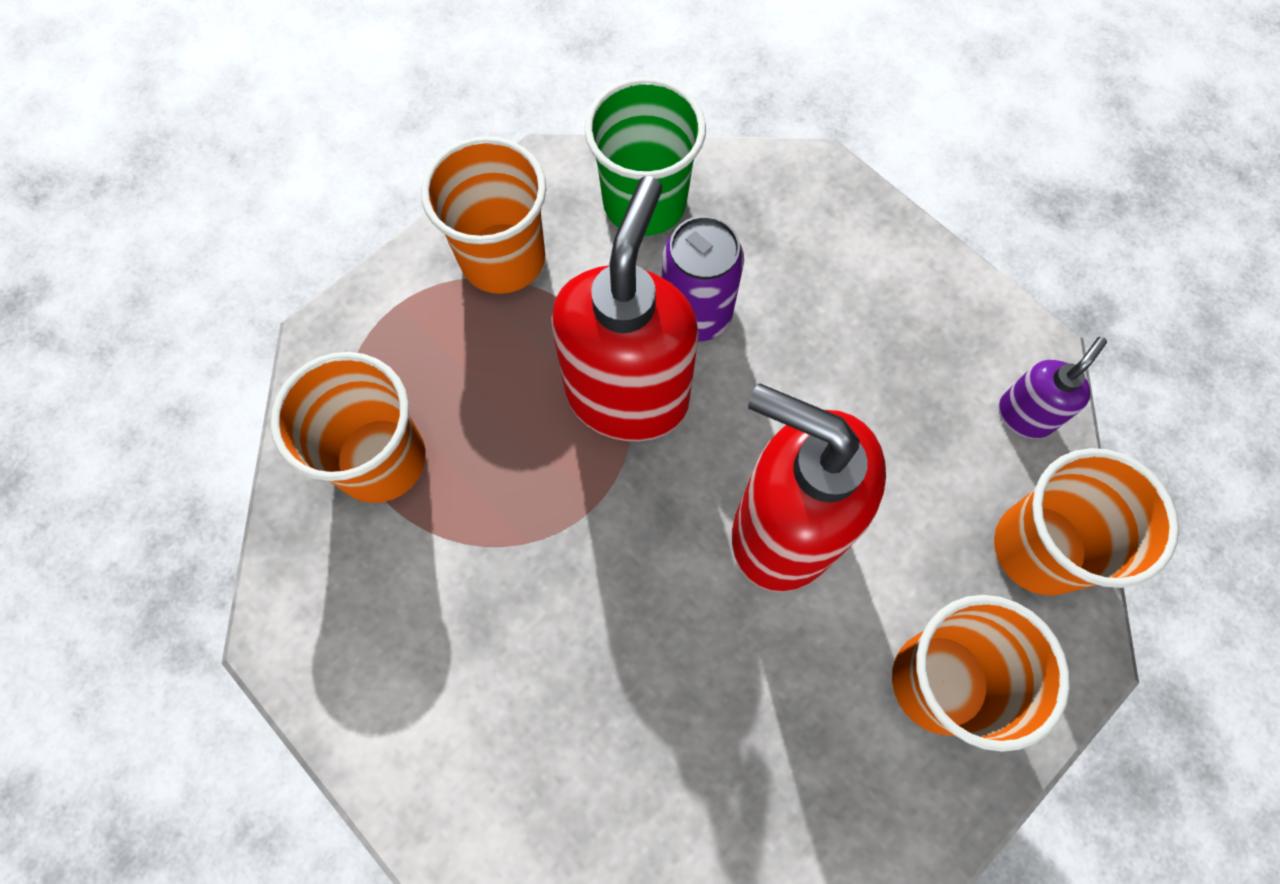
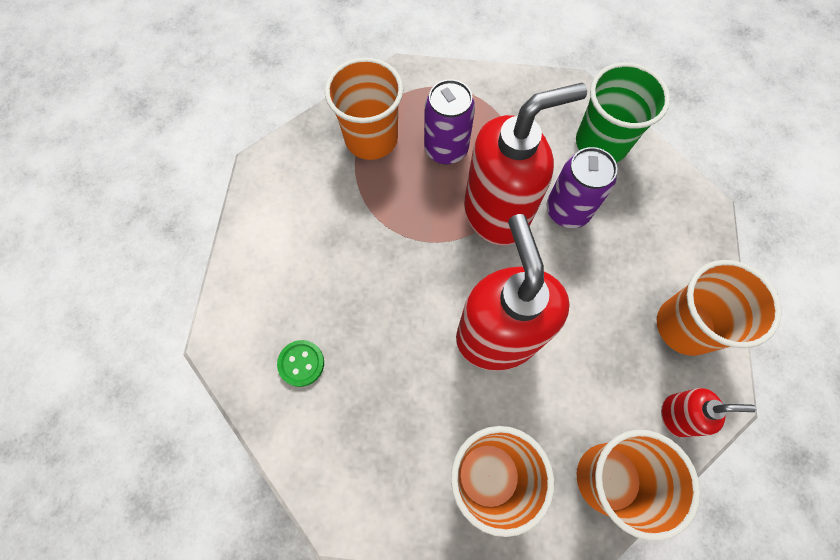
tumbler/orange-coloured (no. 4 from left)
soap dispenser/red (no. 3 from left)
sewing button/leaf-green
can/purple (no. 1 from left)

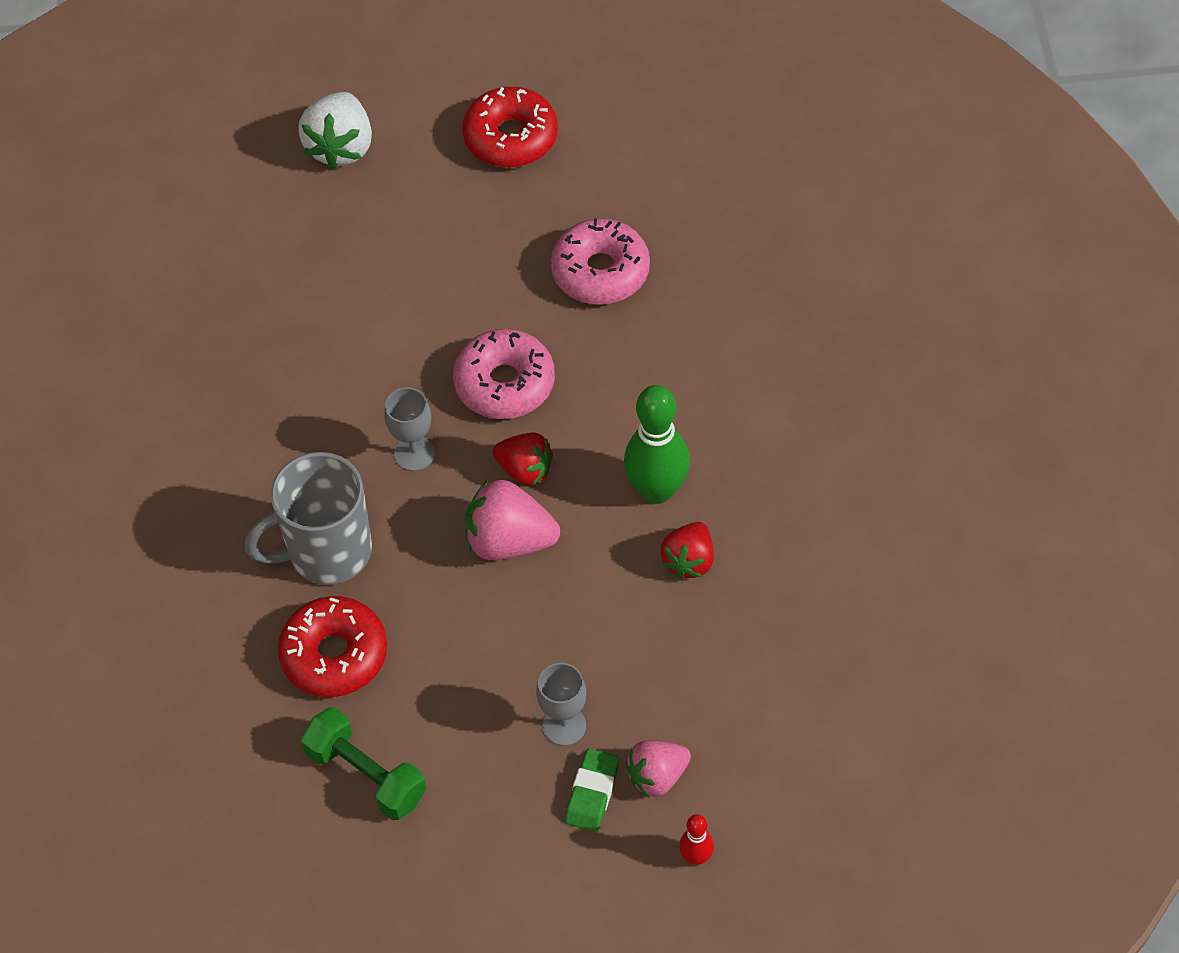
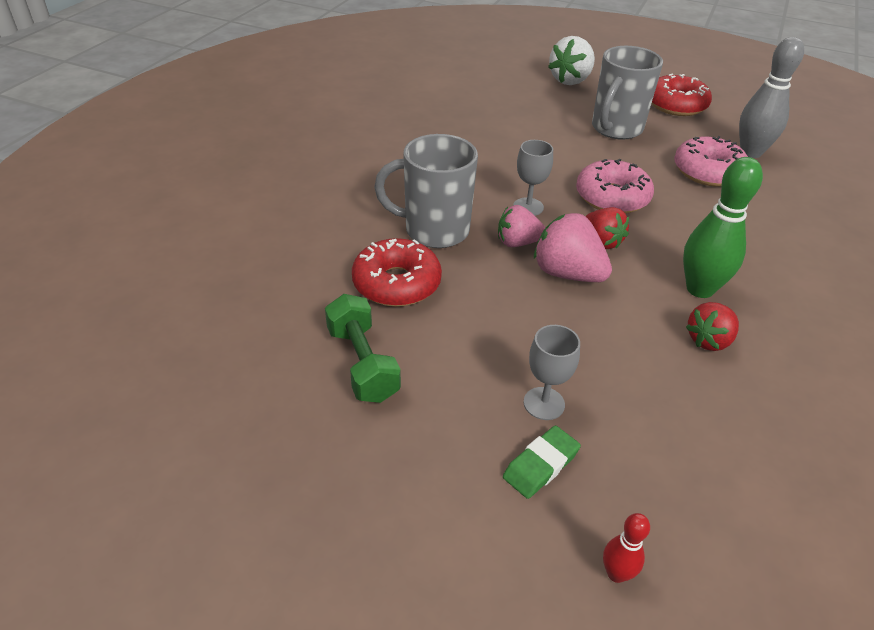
strawberry/rosy (no. 1 from left)
coffee mug/gray (no. 2 from left)
tenpin/gray

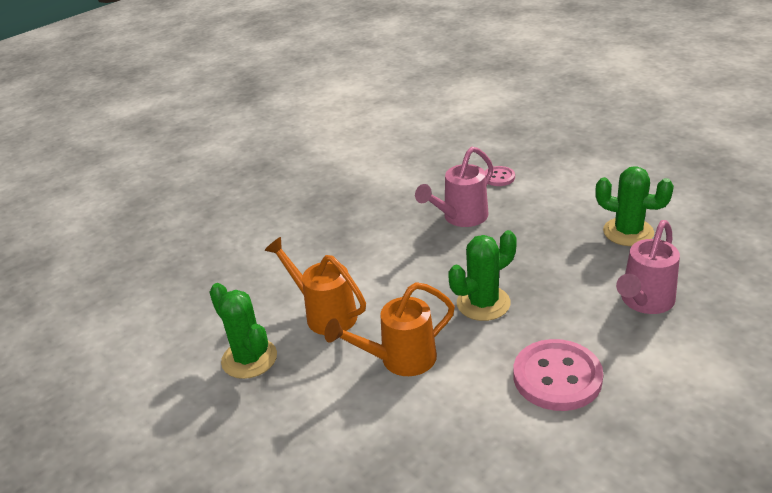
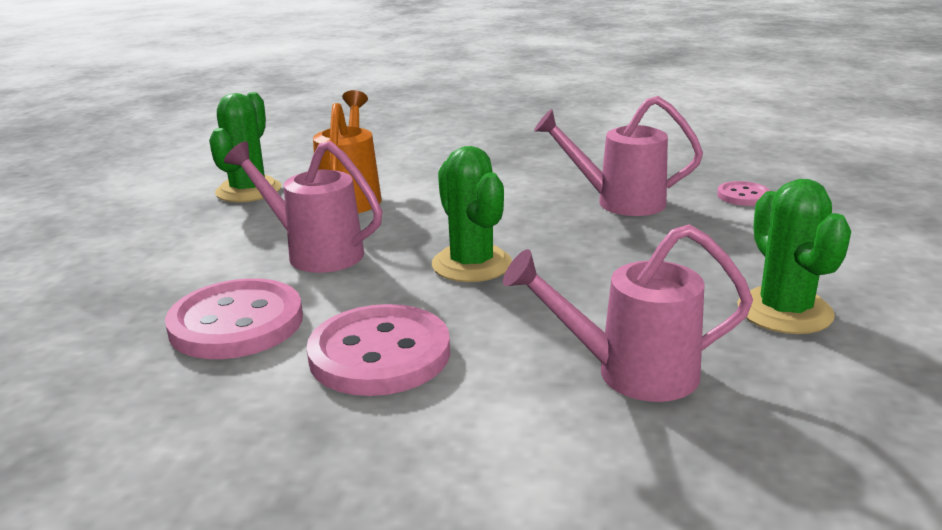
watering pot/rosy (no. 1 from left)
saguaro cactus/leaf-green (no. 2 from left)
sewing button/rosy (no. 1 from left)

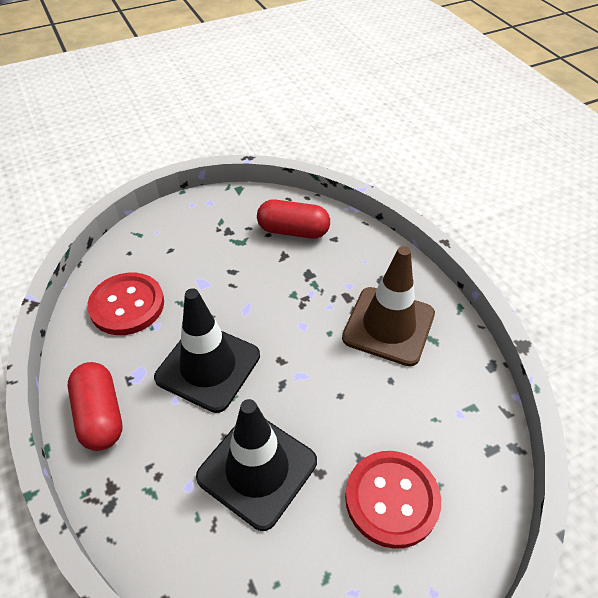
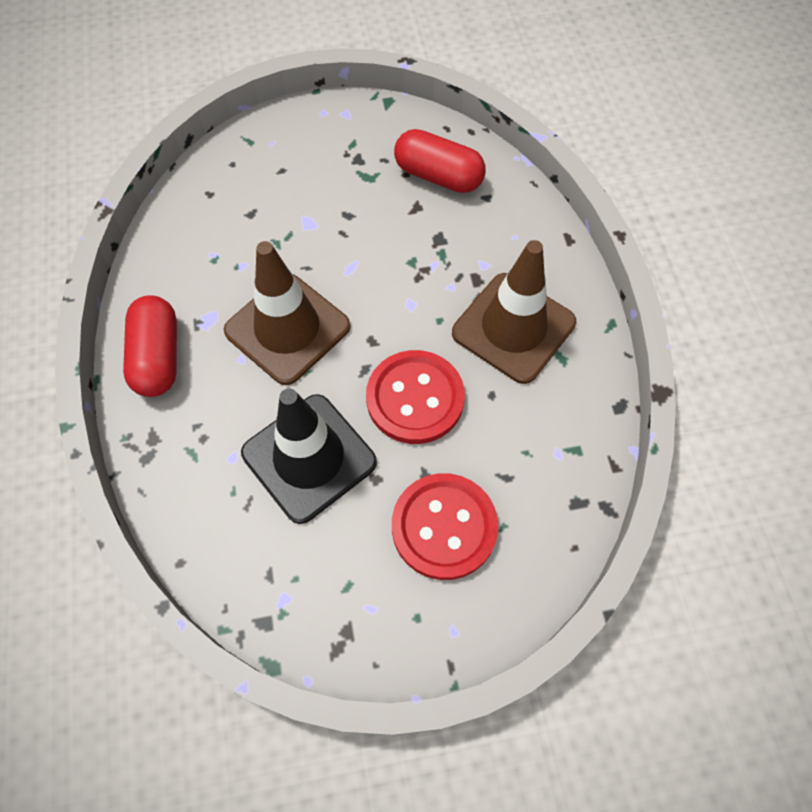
sewing button/red (no. 1 from left)
road cone/brown (no. 1 from left)

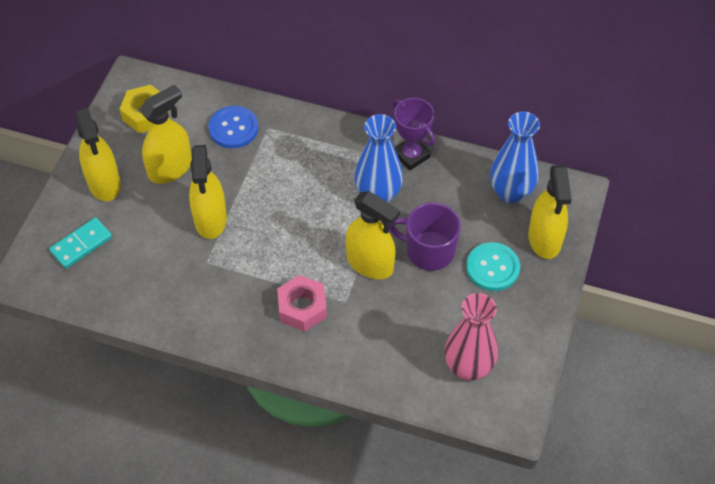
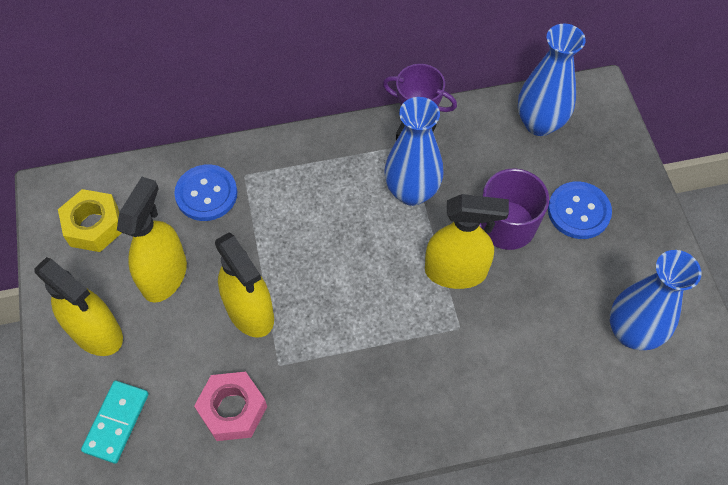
hex nut/rosy
tall vase/blue (no. 3 from left)
sewing button/blue (no. 2 from left)
sprayer/golden (no. 5 from left in the first image)

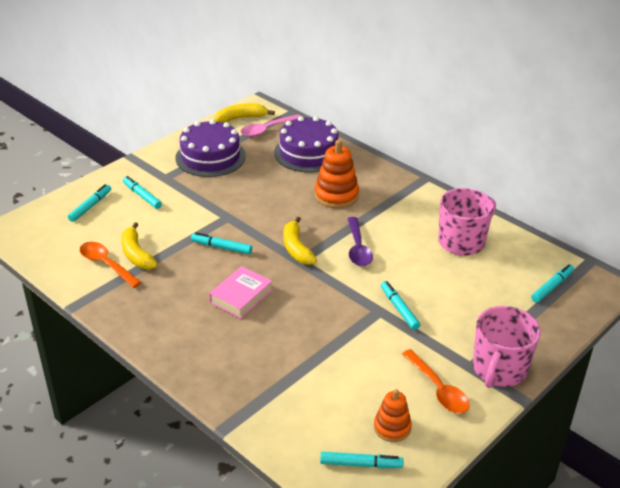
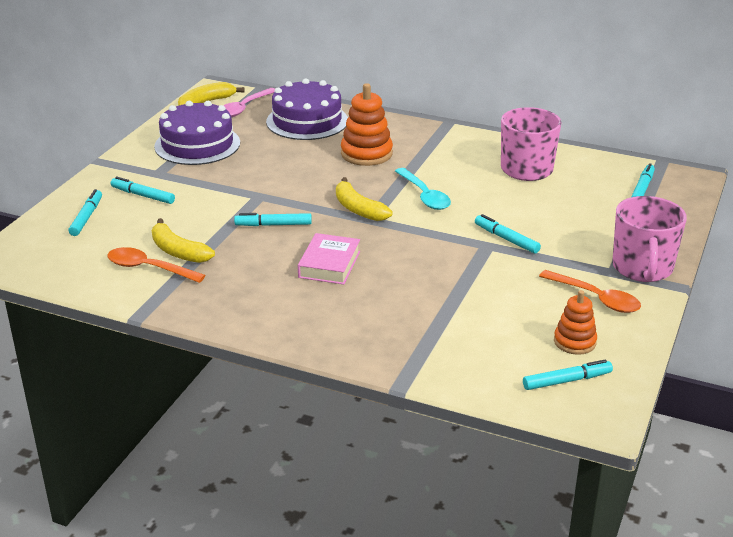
teaspoon/teal

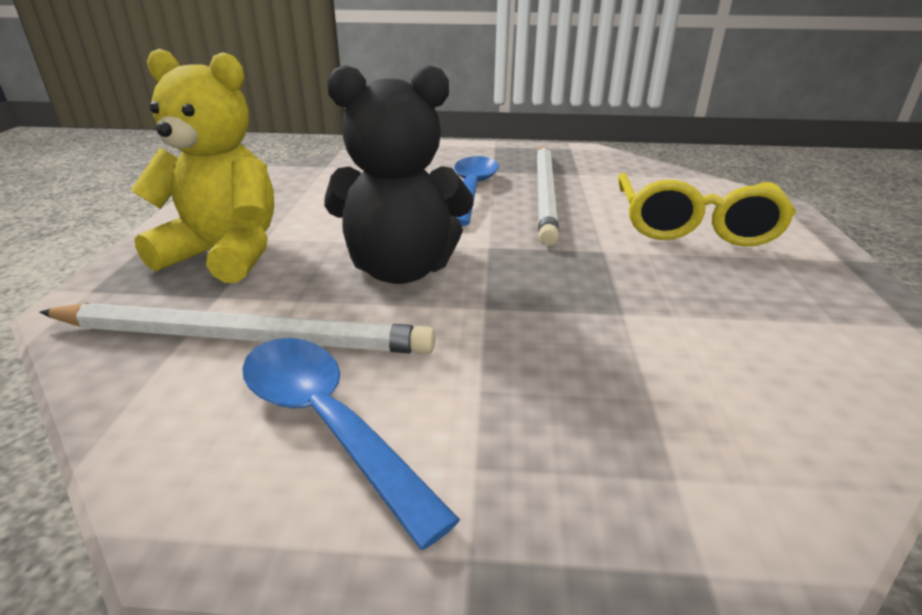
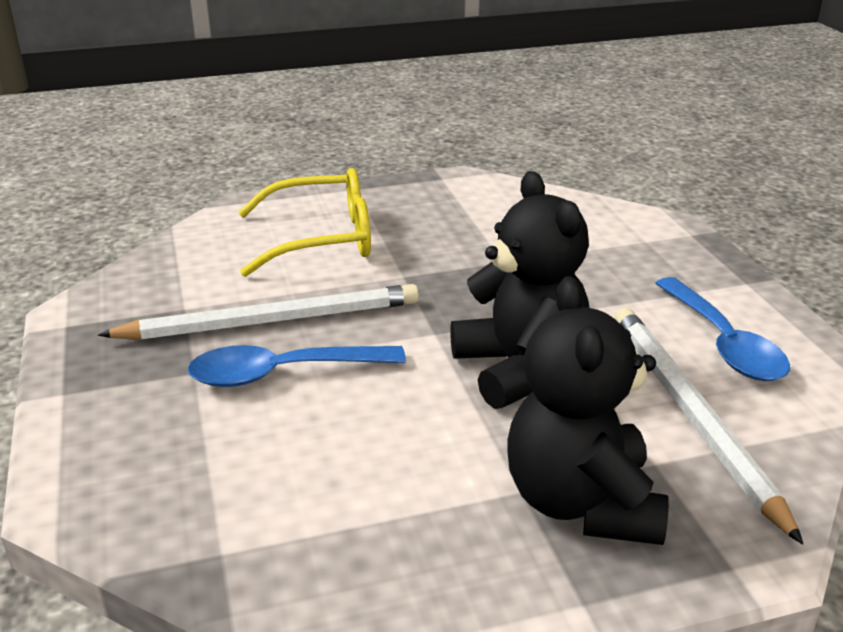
teddy/black (no. 2 from left)
teaspoon/blue (no. 2 from left)

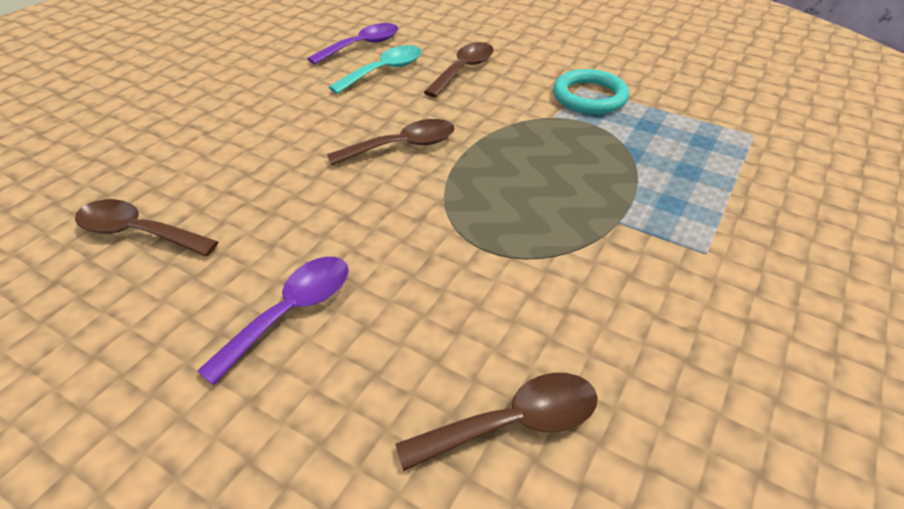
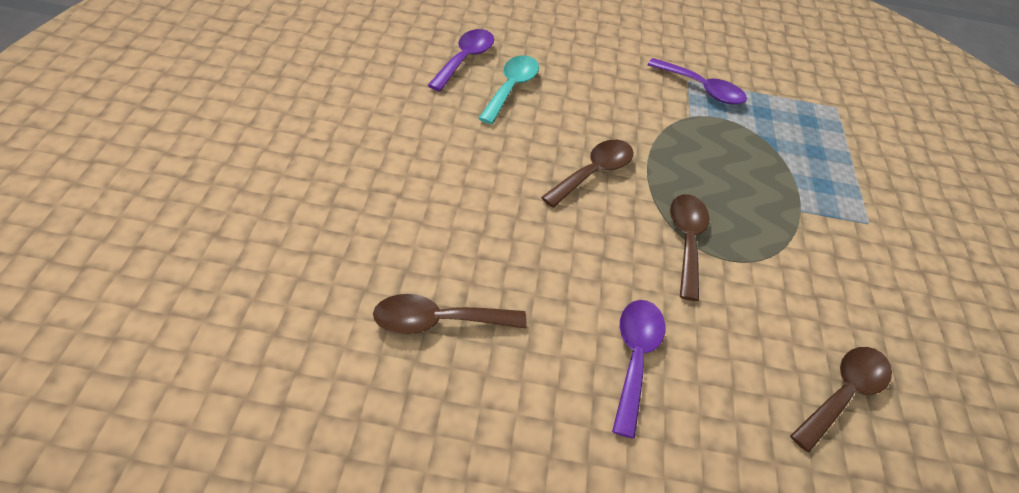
teaspoon/brown (no. 3 from left)
teaspoon/purple (no. 3 from left)

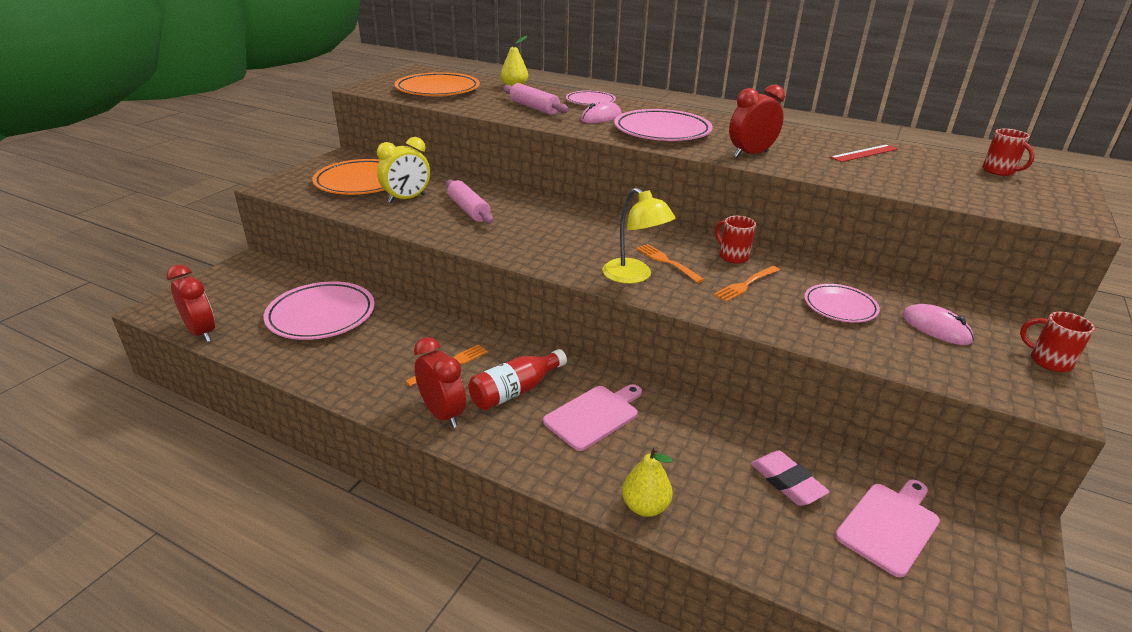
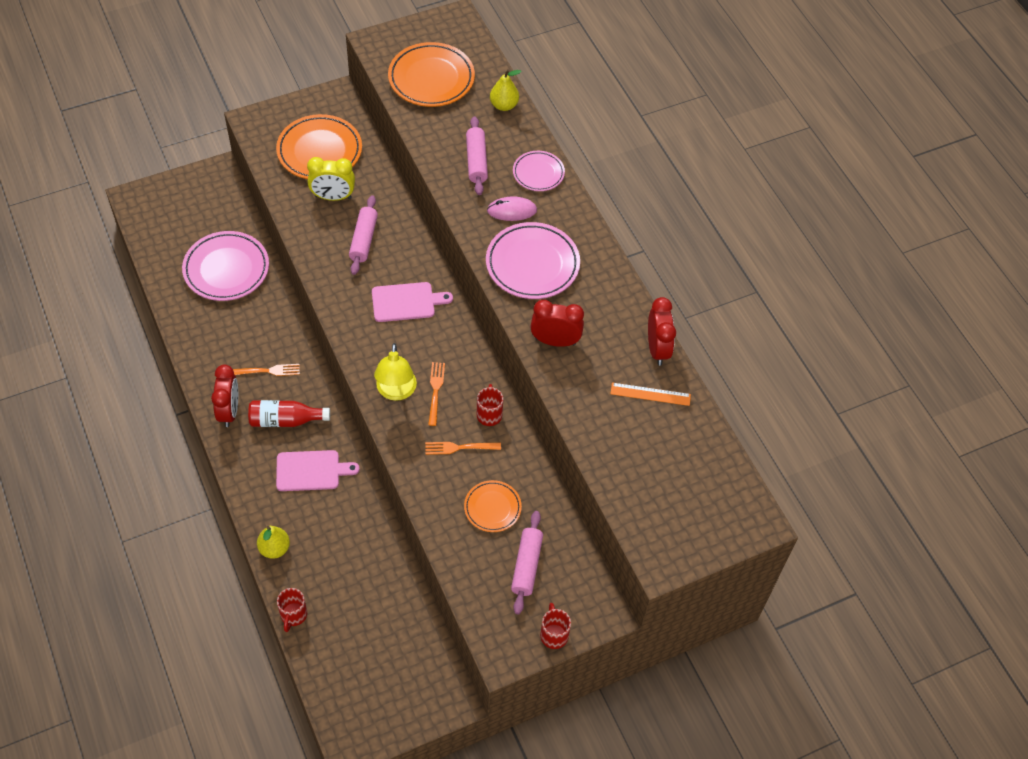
bedside clock/red (no. 3 from left)
gum eraser/rosy
plate/orange-coloured (no. 3 from left)
ruler/orange-coloured
chopping board/rosy (no. 2 from left)
rolling pin/rosy (no. 3 from left)
coffee mug/red (no. 1 from left)

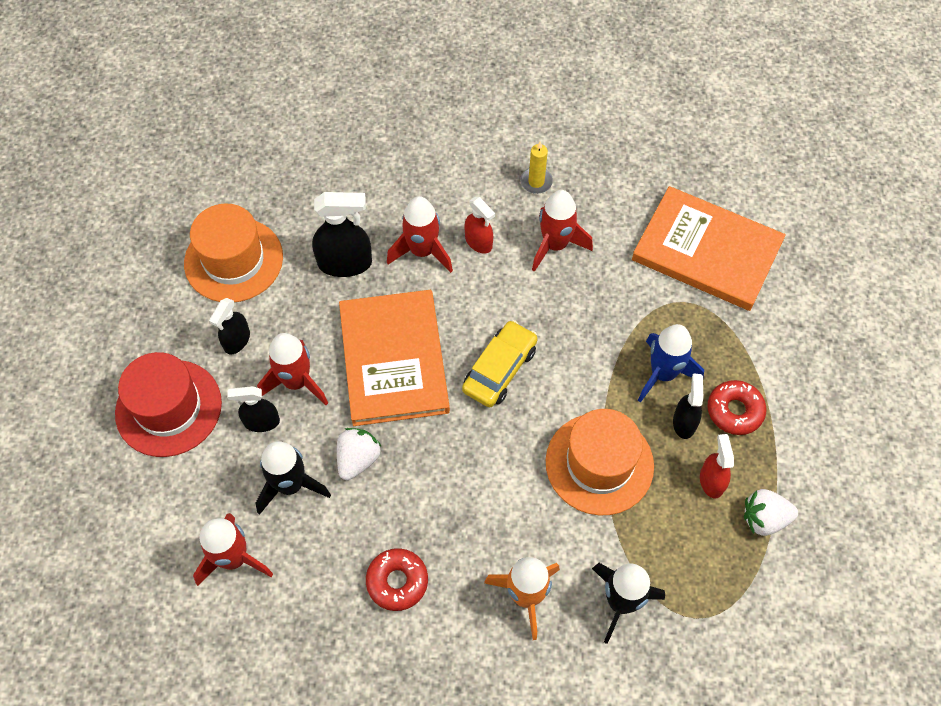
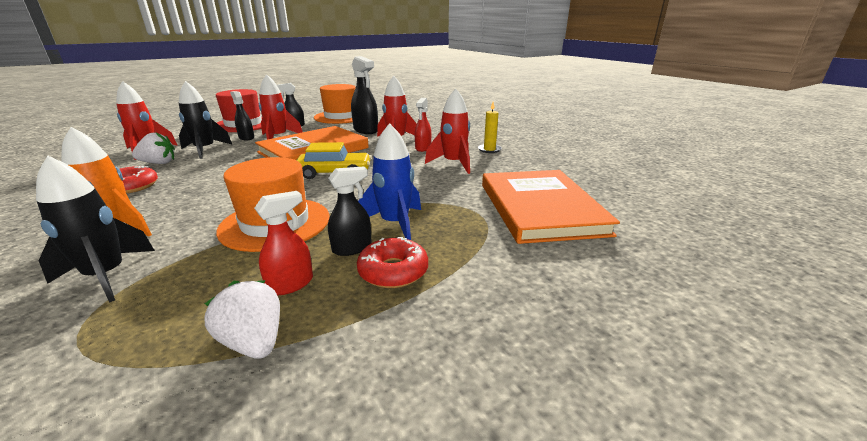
strawberry/pure white (no. 1 from left)

